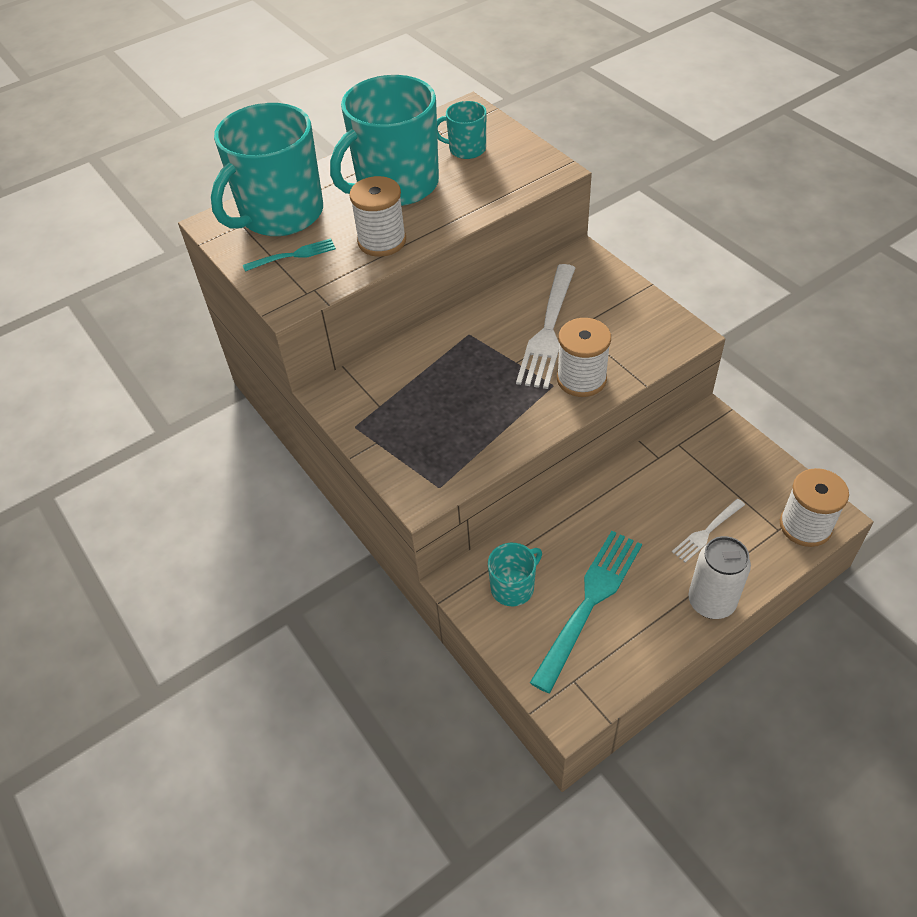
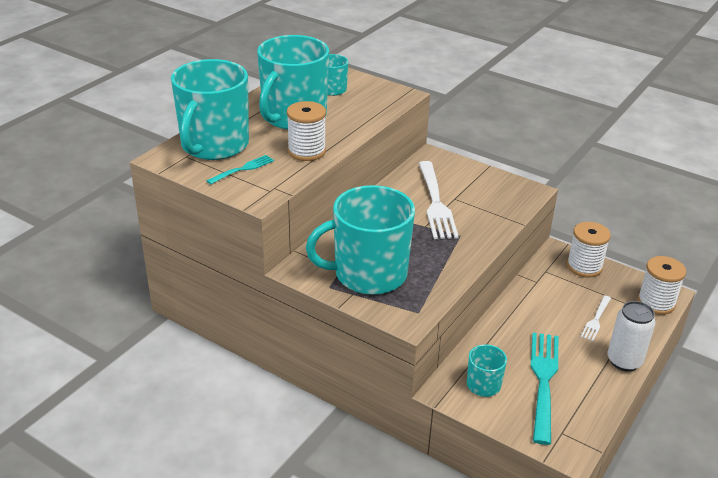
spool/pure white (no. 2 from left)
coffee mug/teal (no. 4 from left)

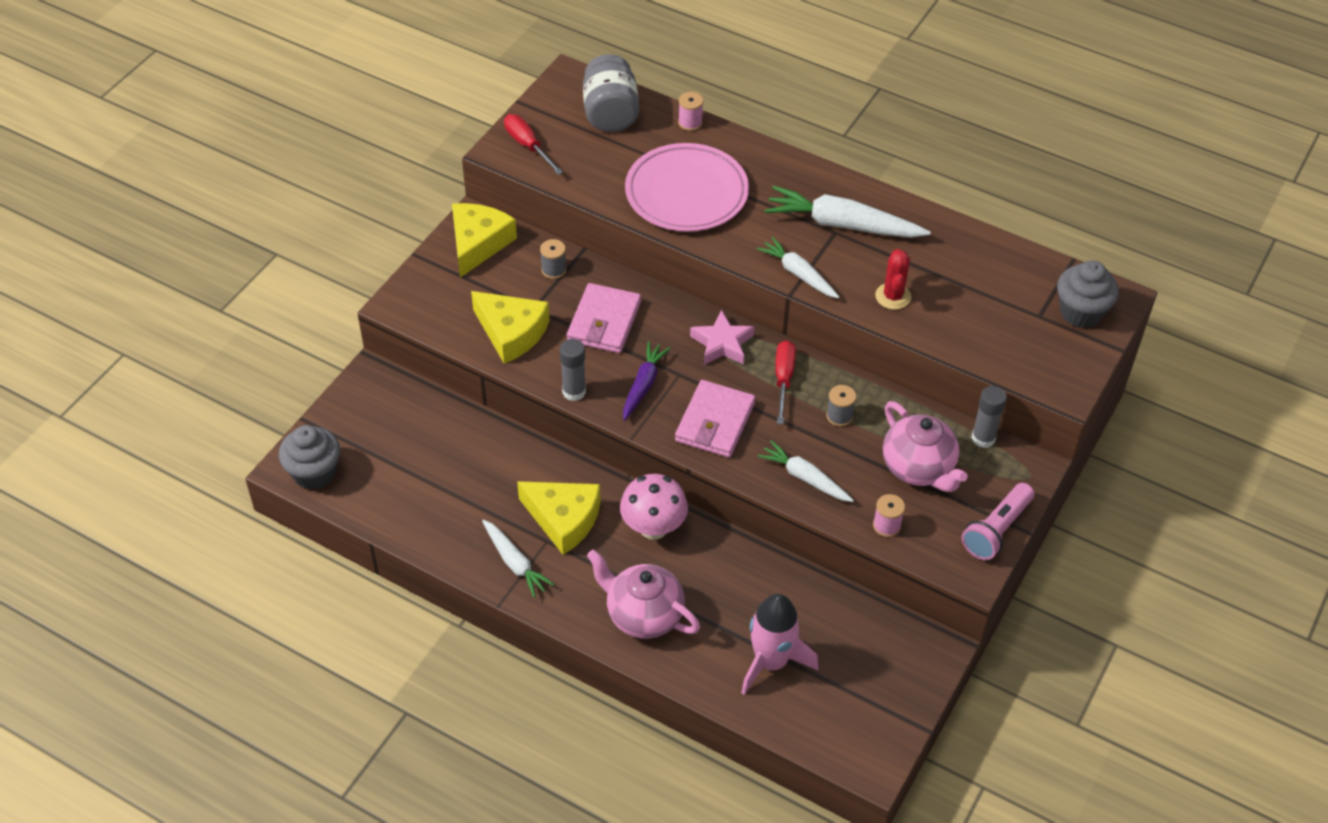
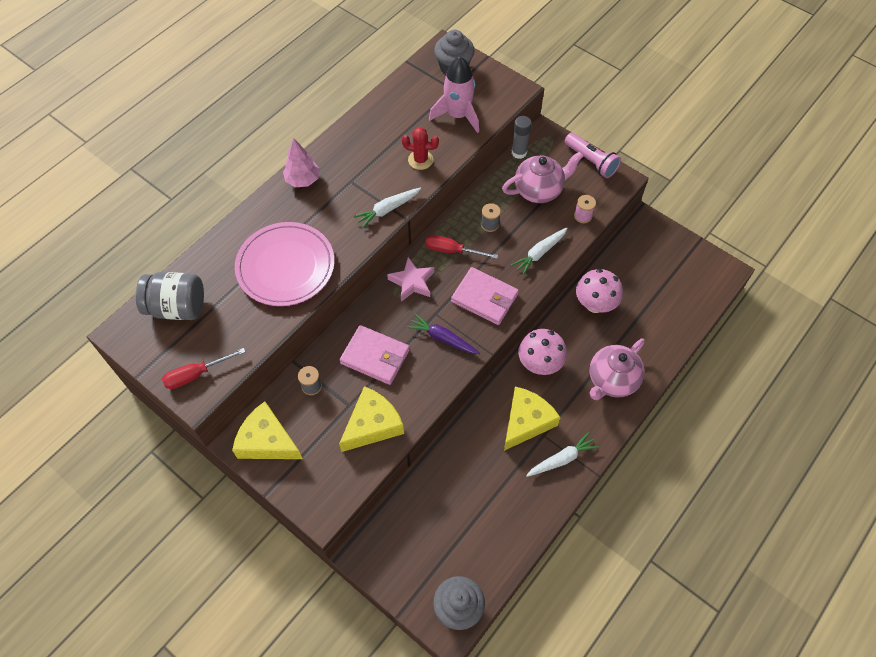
stick of glue/gray (no. 1 from left in the first image)
spool/rosy (no. 1 from left in the first image)
toy rocket/rosy
root vegetable/pure white (no. 4 from left in the first image)
tree/rosy
toadstool/rosy (no. 2 from left)

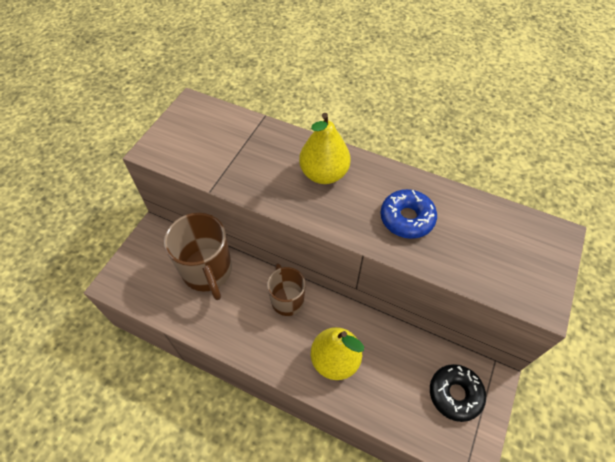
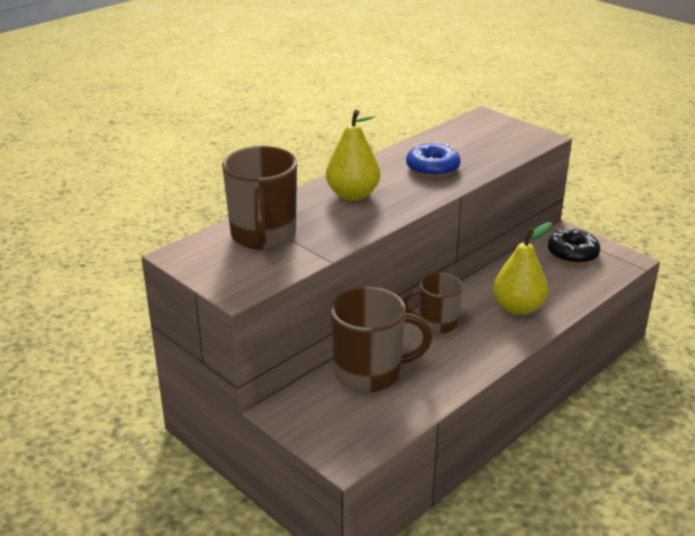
coffee mug/brown (no. 1 from left)

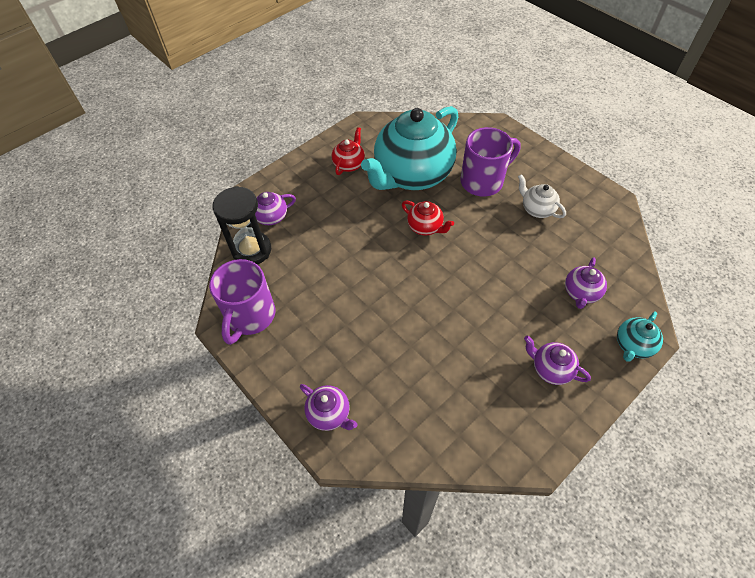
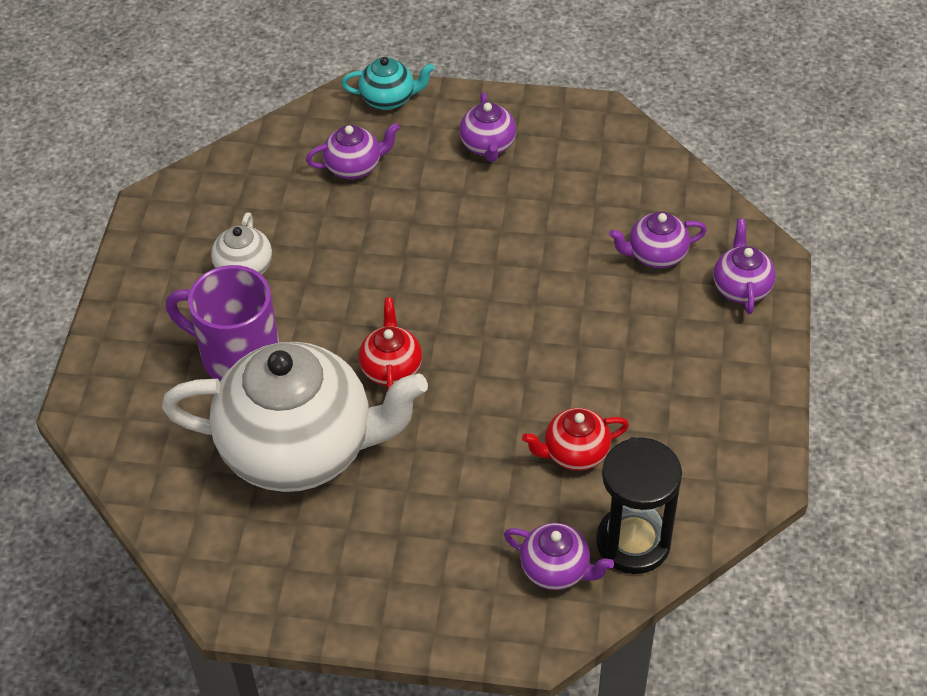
coffee mug/purple (no. 1 from left in the first image)
china teapot/red (no. 2 from left)
china teapot/pure white (no. 2 from left)
china teapot/purple (no. 4 from left)

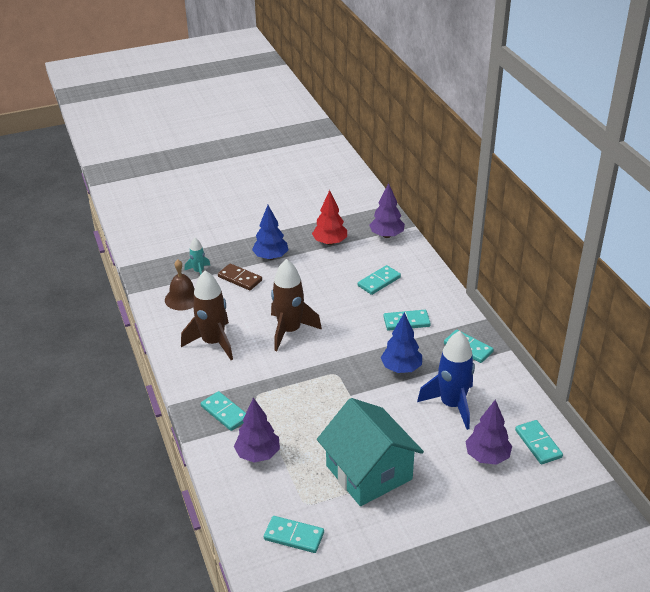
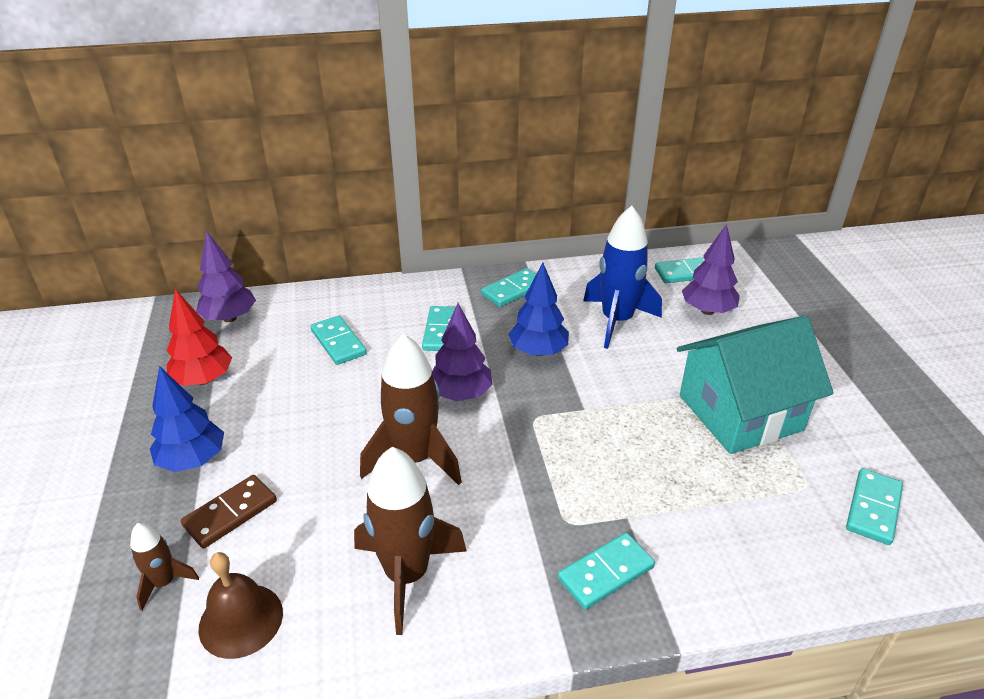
toy rocket/brown (no. 1 from left)
tree/purple (no. 2 from left)

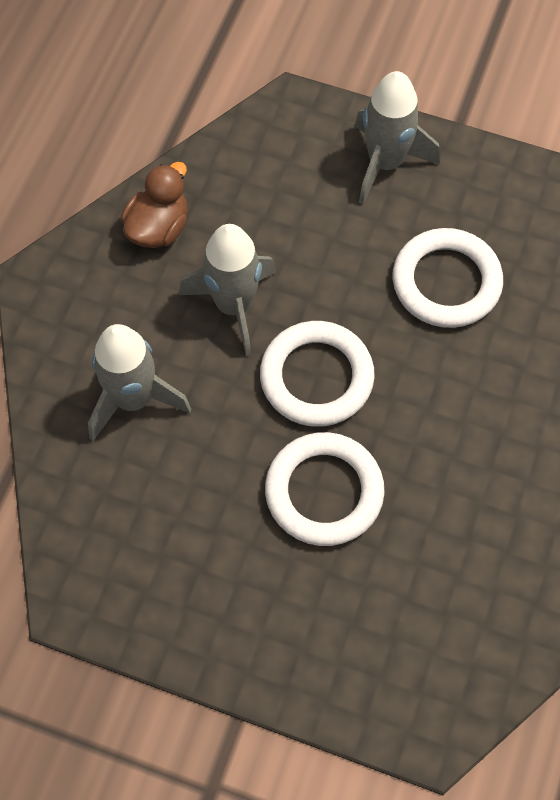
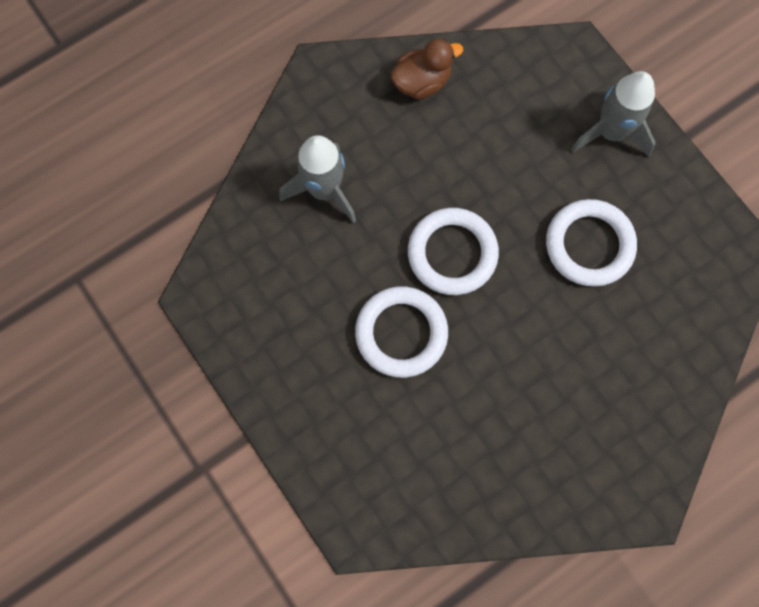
toy rocket/gray (no. 2 from left in the first image)

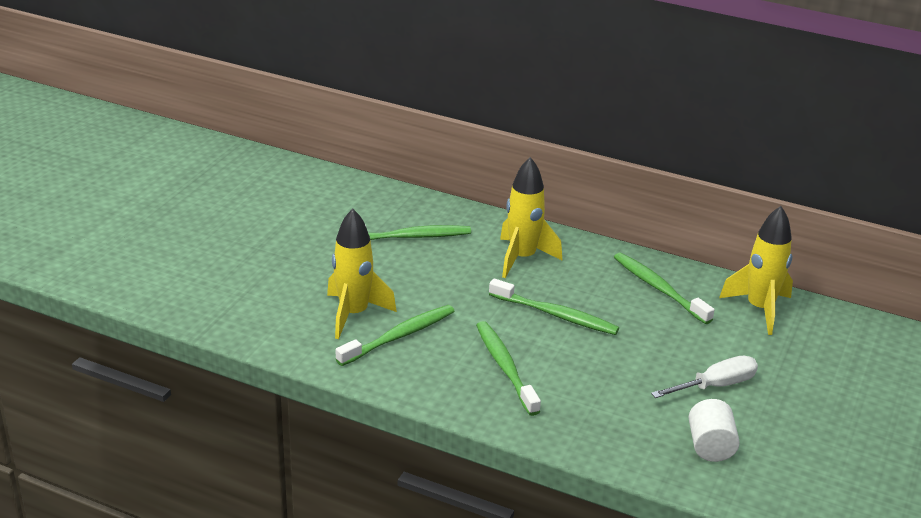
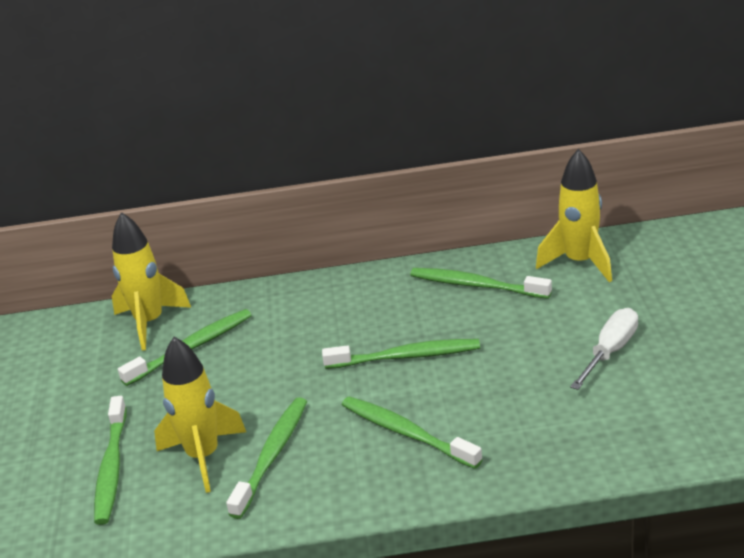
toy rocket/golden (no. 1 from left)
cylinder/pure white
dental brush/leaf-green (no. 1 from left)

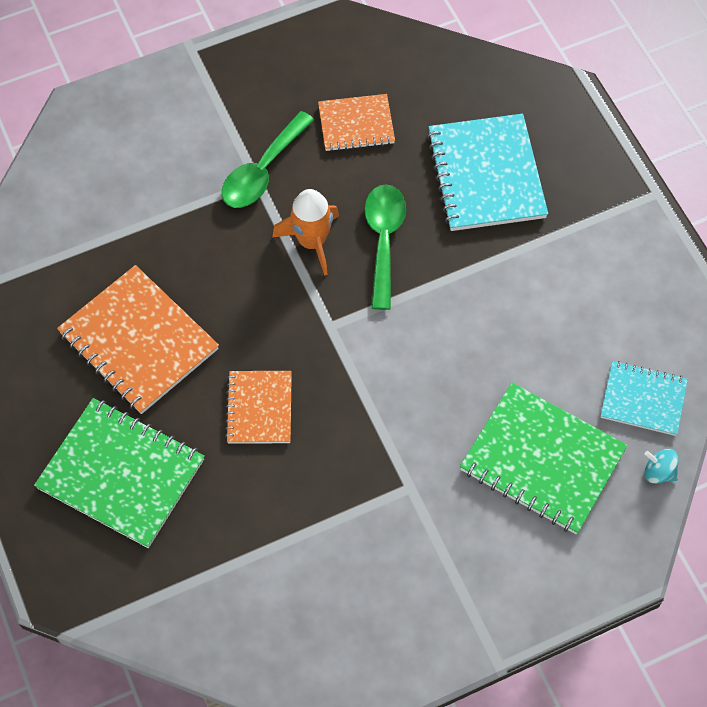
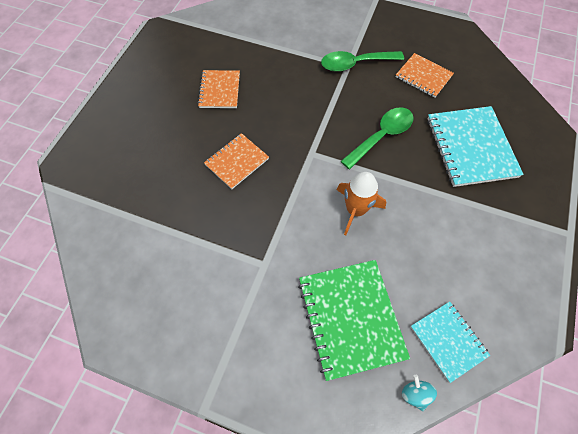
exercise book/leaf-green (no. 1 from left in the first image)
exercise book/orange-coloured (no. 1 from left)
toy rocket/orange-coloured
exercise book/teal (no. 2 from left)

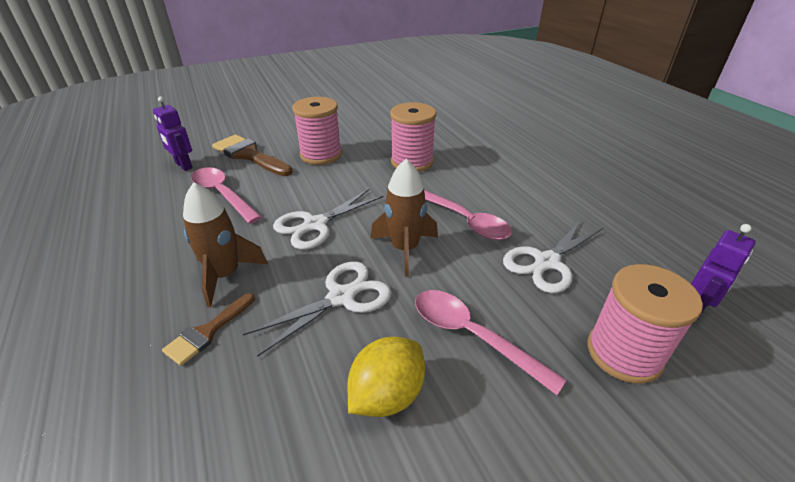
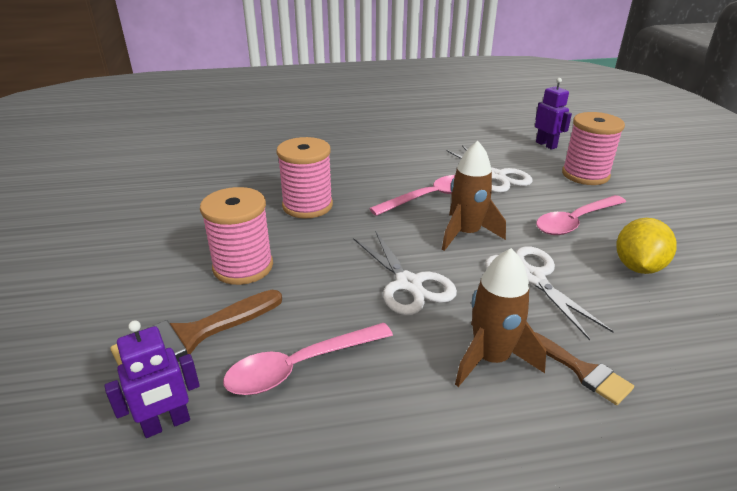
citrus fruit/golden

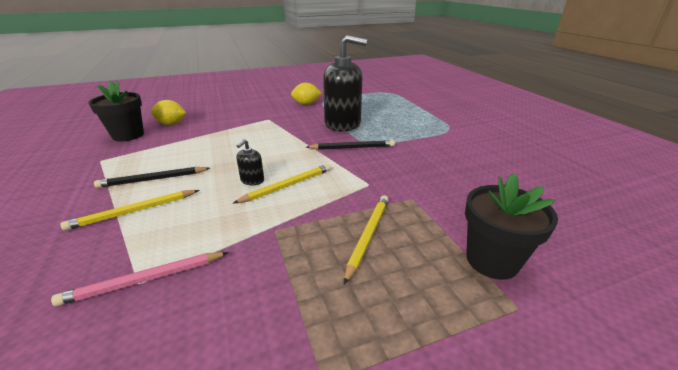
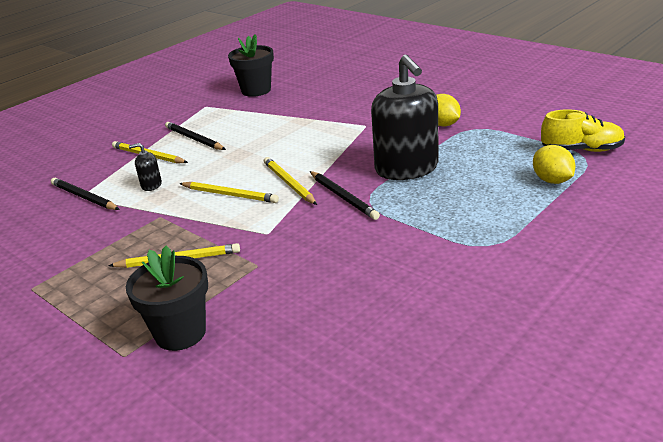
wooden pencil/black (no. 1 from left)
citrus fruit/golden (no. 2 from left)
soap dispenser/black (no. 1 from left)
wooden pencil/golden (no. 4 from left)
lace-up shoe/golden

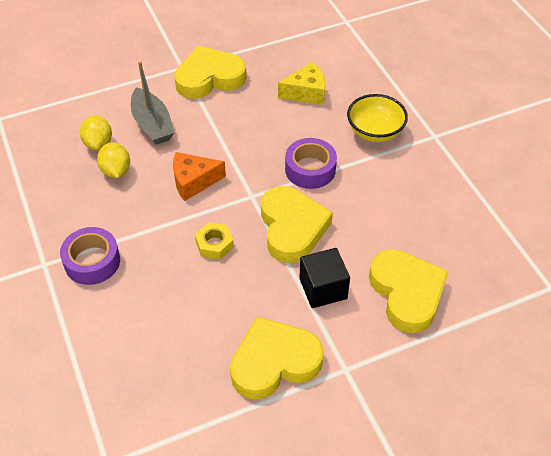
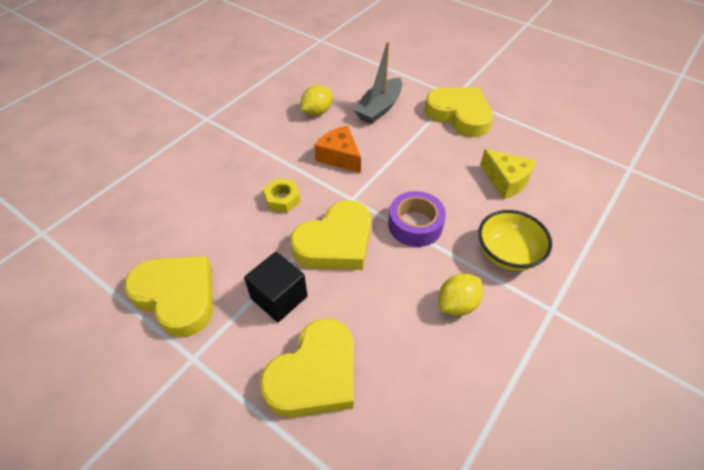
sticky tape/purple (no. 1 from left in the first image)
citrus fruit/golden (no. 2 from left)

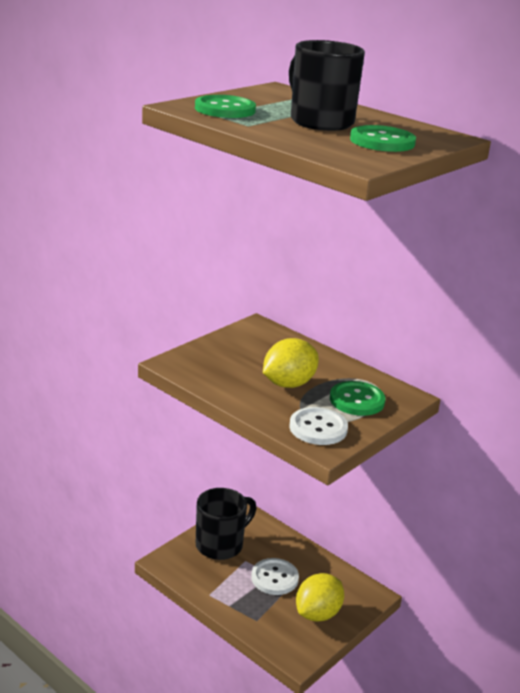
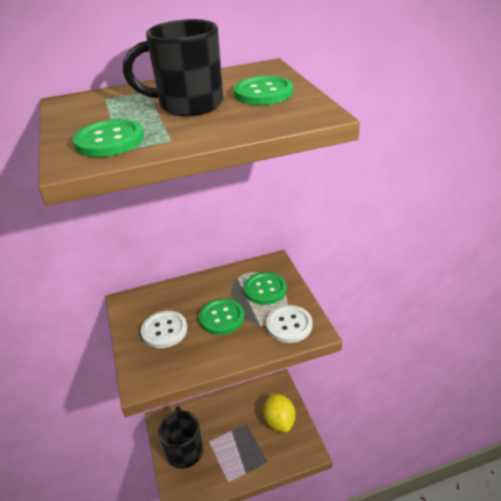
sewing button/pure white (no. 1 from left)
sewing button/leaf-green (no. 2 from left)

